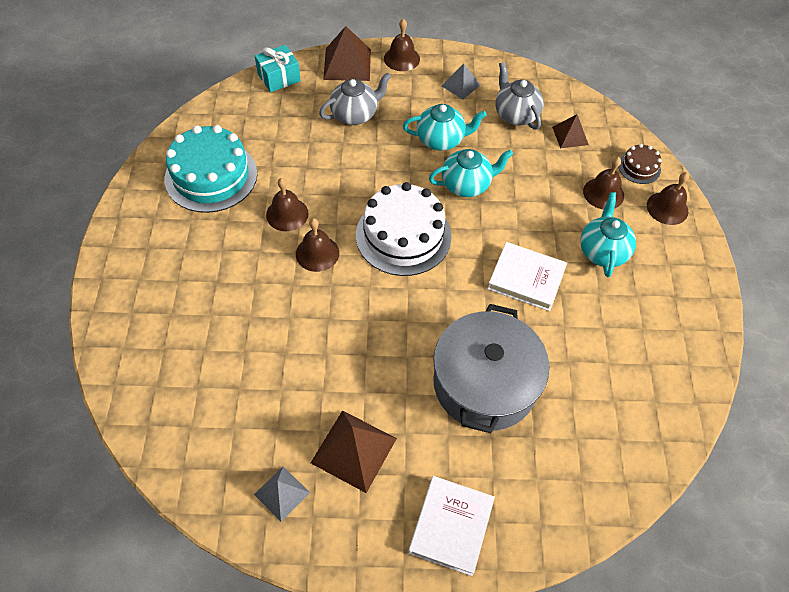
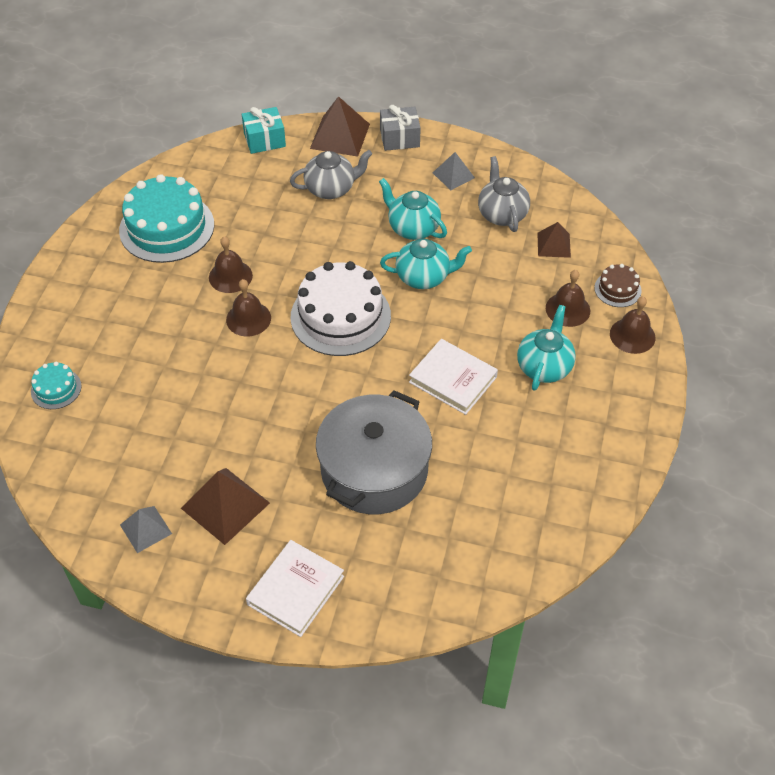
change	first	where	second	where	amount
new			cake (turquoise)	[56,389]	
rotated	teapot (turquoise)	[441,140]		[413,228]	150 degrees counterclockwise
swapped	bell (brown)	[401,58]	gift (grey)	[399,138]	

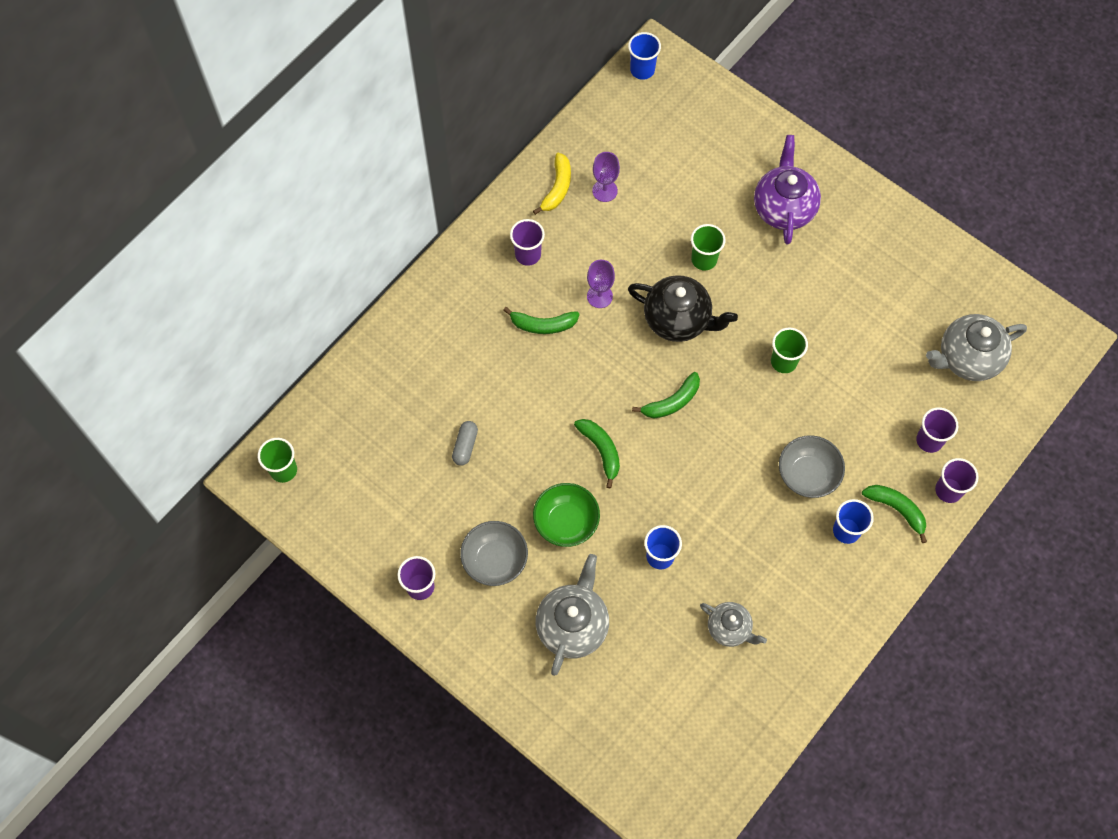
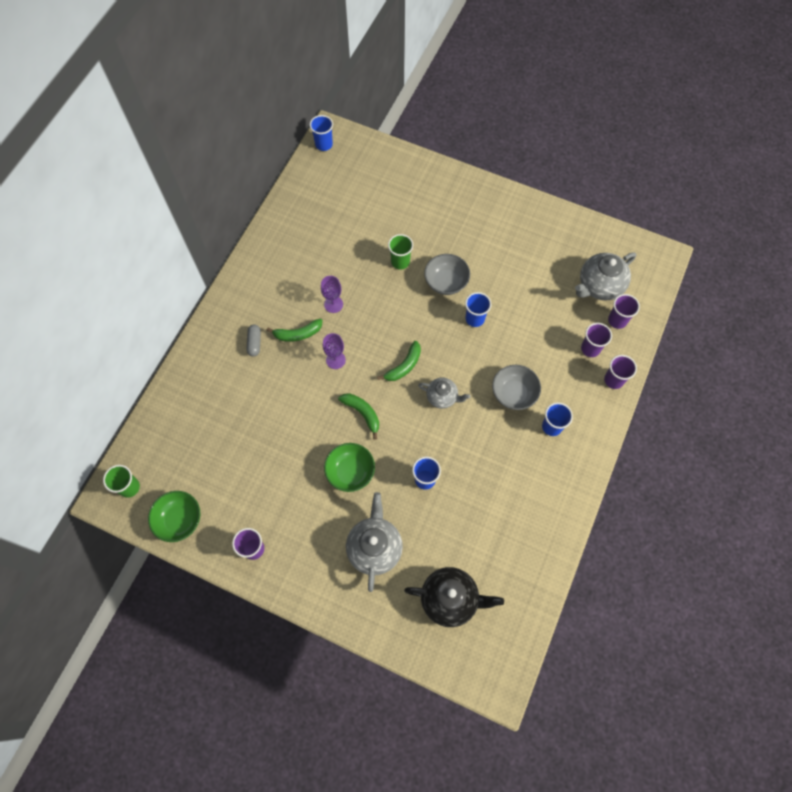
change	first	where	second	where	amount
new			bowl (green)	[179,520]	
shifted	capsule (grey)	[465,446]		[254,343]	
shifted	goblet (purple)	[604,190]		[335,360]	
shifted	teapot (black)	[678,319]		[450,599]	
shifted	teapot (grey)	[729,628]		[442,397]	
shifted	bowl (grey)	[495,560]		[446,282]	
repainted	cup (green)	[783,361]	cup (blue)	[475,319]	
shifted	cup (purple)	[528,254]		[617,320]	
gone	banana (yellow)	[557,188]			
gone	teapot (purple)	[783,207]			
gone	banana (green)	[896,509]			

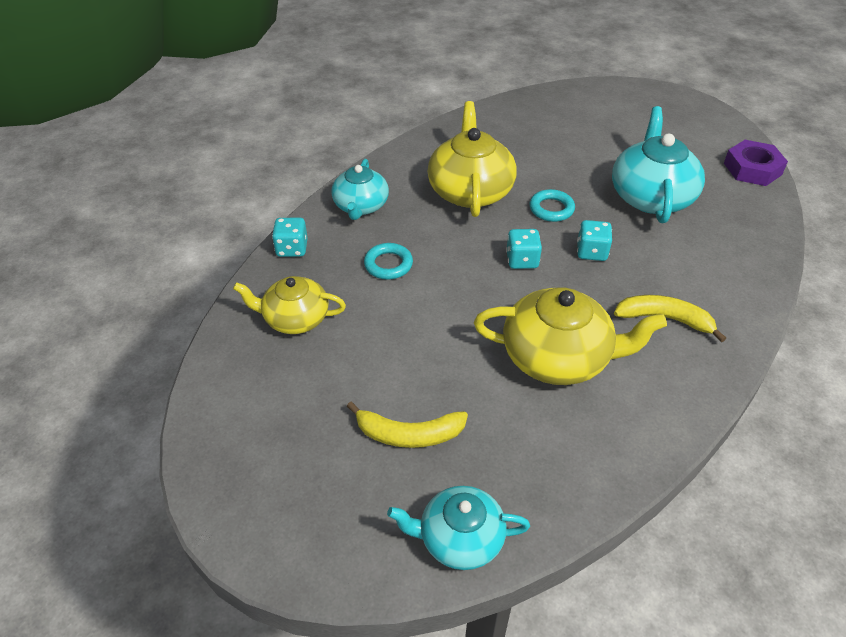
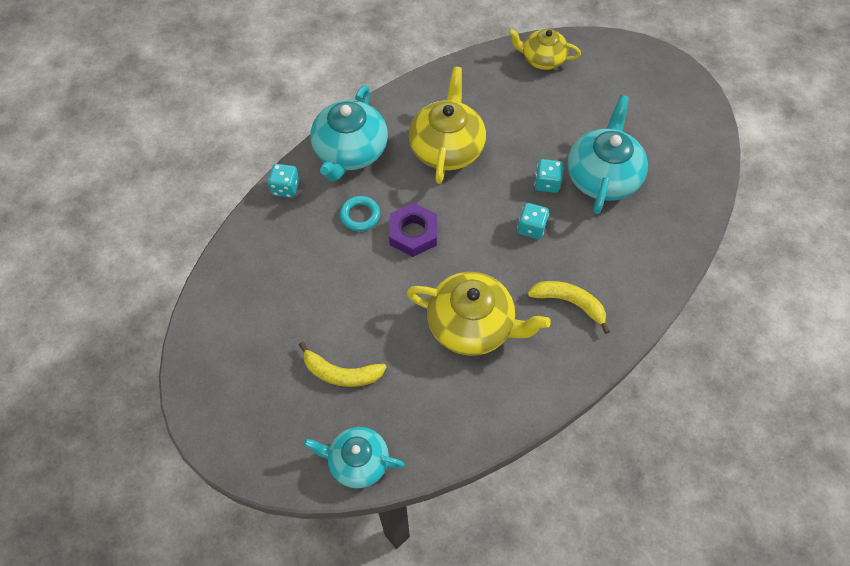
change	first	where	second	where	amount
scaled	teapot (turquoise)	[361,206]		[350,151]	x1.57
shifted	nut (purple)	[752,169]		[413,233]	
shifted	teapot (yellow)	[295,318]		[542,59]	
shifted	dice (turquoise)	[522,260]		[546,183]	
gone	ring (turquoise)	[551,209]			

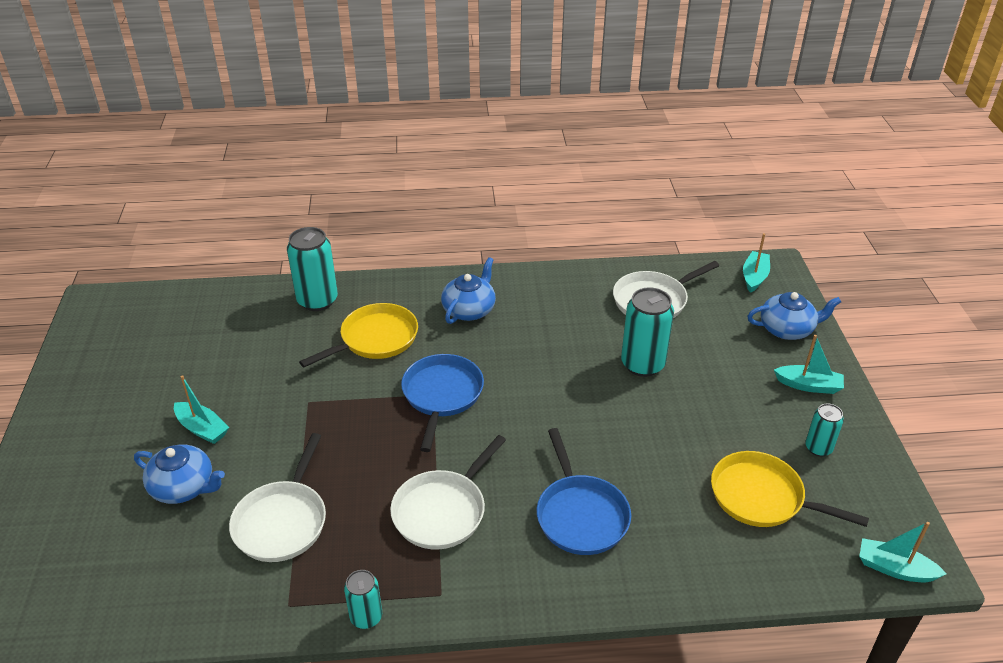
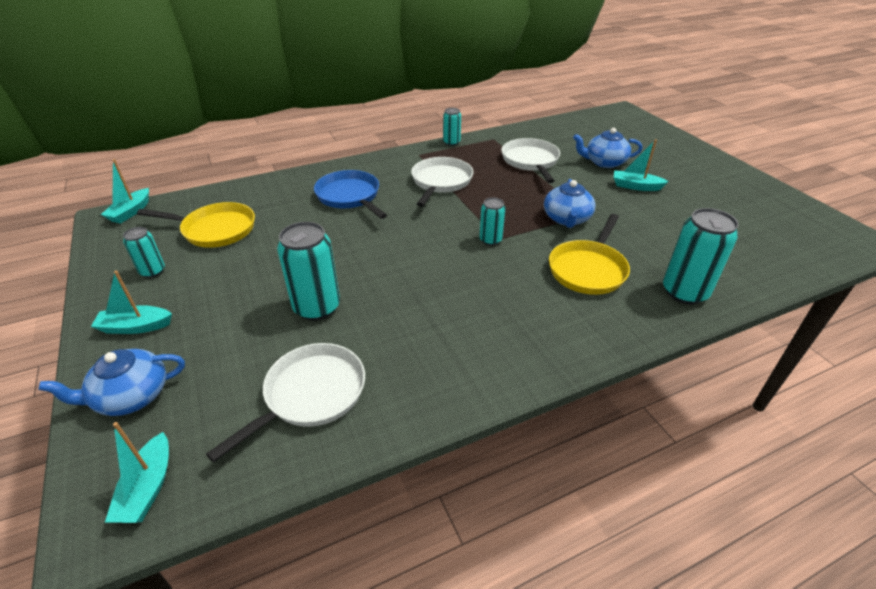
change	first	where	second	where	amount
rotated	boat (turquoise)	[894,568]		[131,212]	105 degrees clockwise
swapped	pan (blue)	[442,395]	can (turquoise)	[490,240]	
shifted	teapot (blue)	[469,309]		[566,219]	

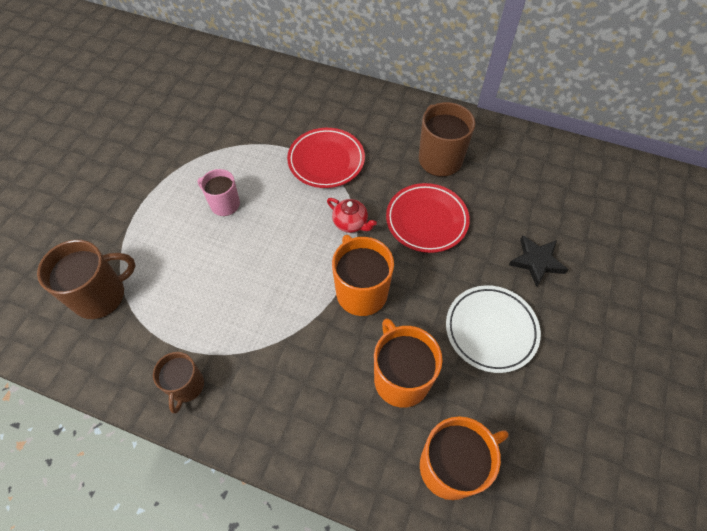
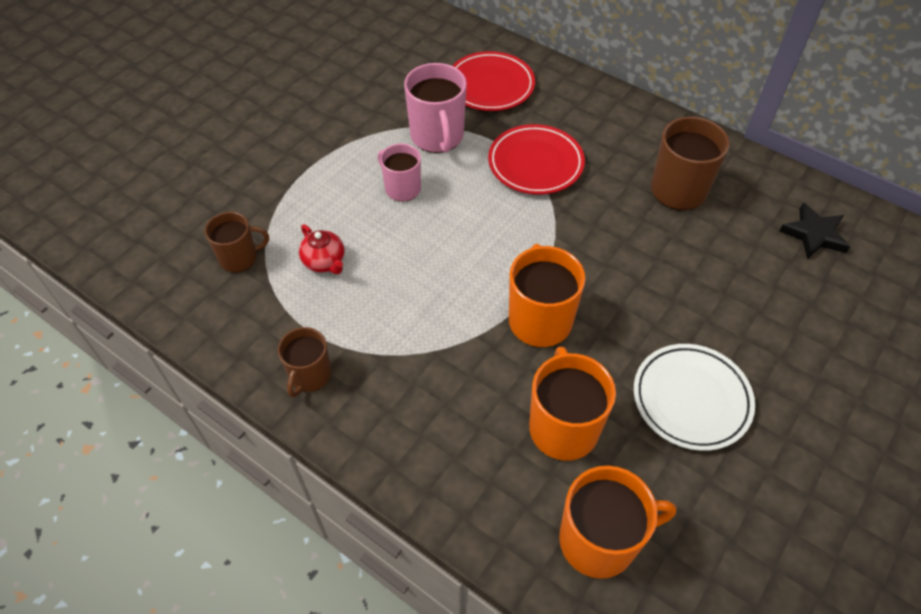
change	first	where	second	where	amount
scaled	mug (brown)	[101,295]		[239,257]	x0.63
shifted	teapot (red)	[351,223]		[324,262]	
new			mug (pink)	[437,136]	
shifted	plate (red)	[426,220]		[490,86]	
shifted	star (black)	[536,261]		[814,234]	

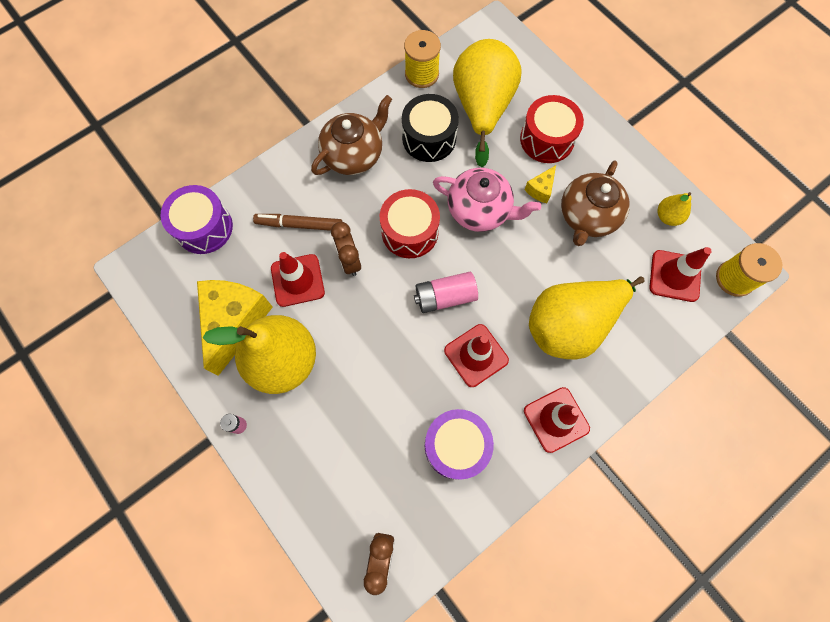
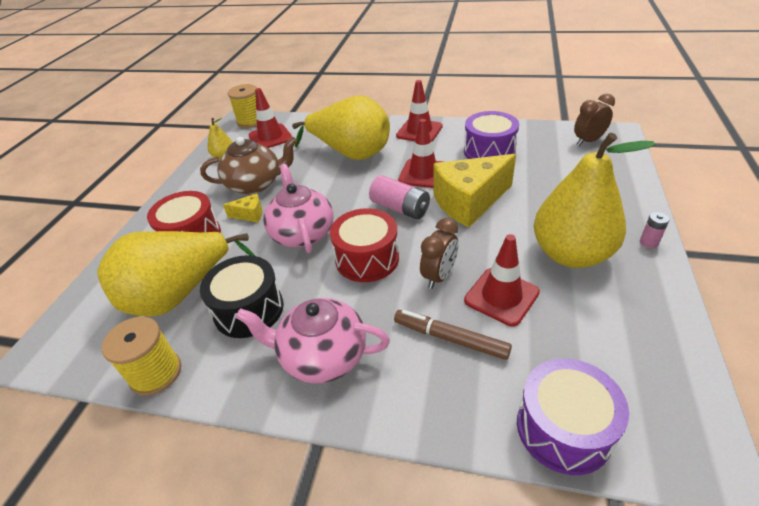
change	first	where	second	where	amount
repainted	teapot (brown)	[354,154]	teapot (pink)	[322,356]	
rotated	marker (brown)	[299,225]		[450,338]	150 degrees clockwise
shifted	cheese (yellow)	[235,322]		[469,202]	

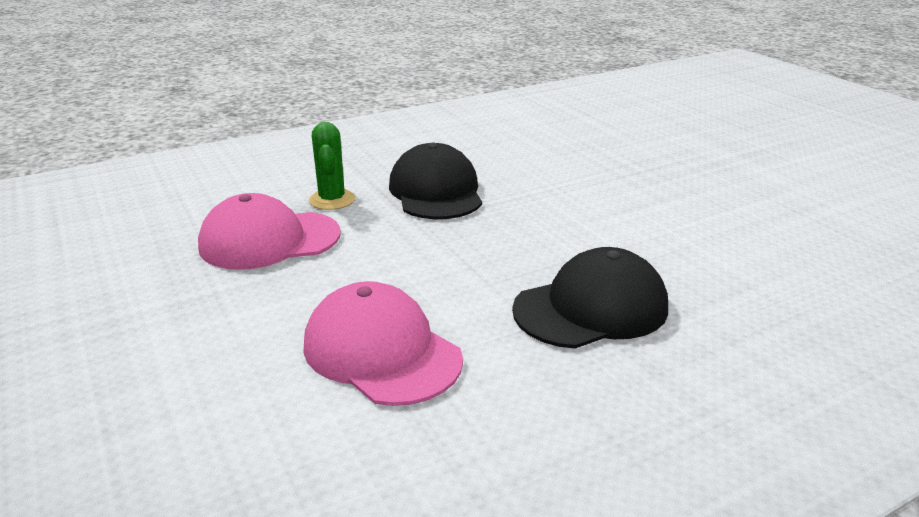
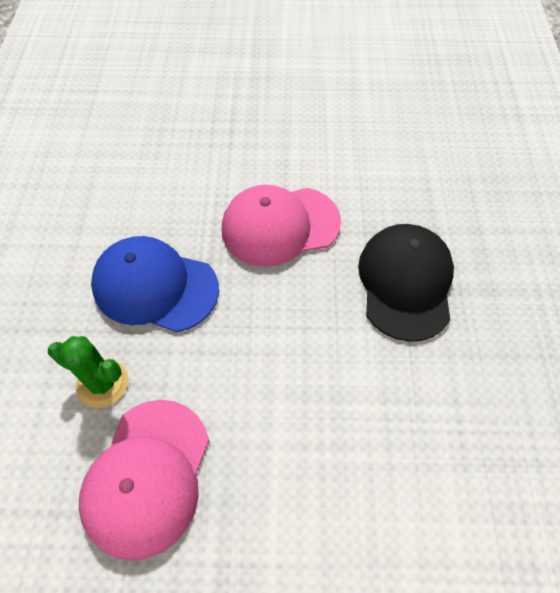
change	first	where	second	where	amount
repainted	cap (black)	[436,192]	cap (blue)	[155,286]	
shifted	cap (pink)	[381,352]		[280,226]	

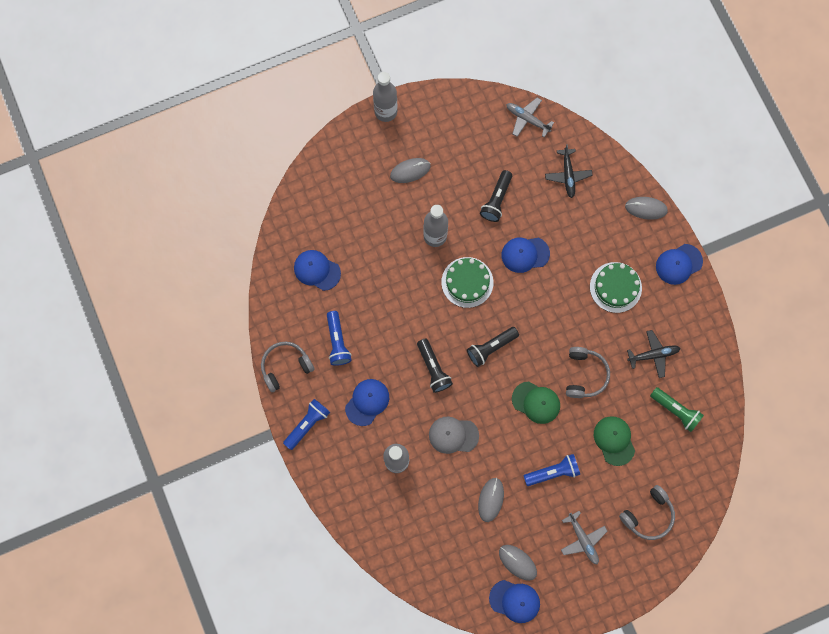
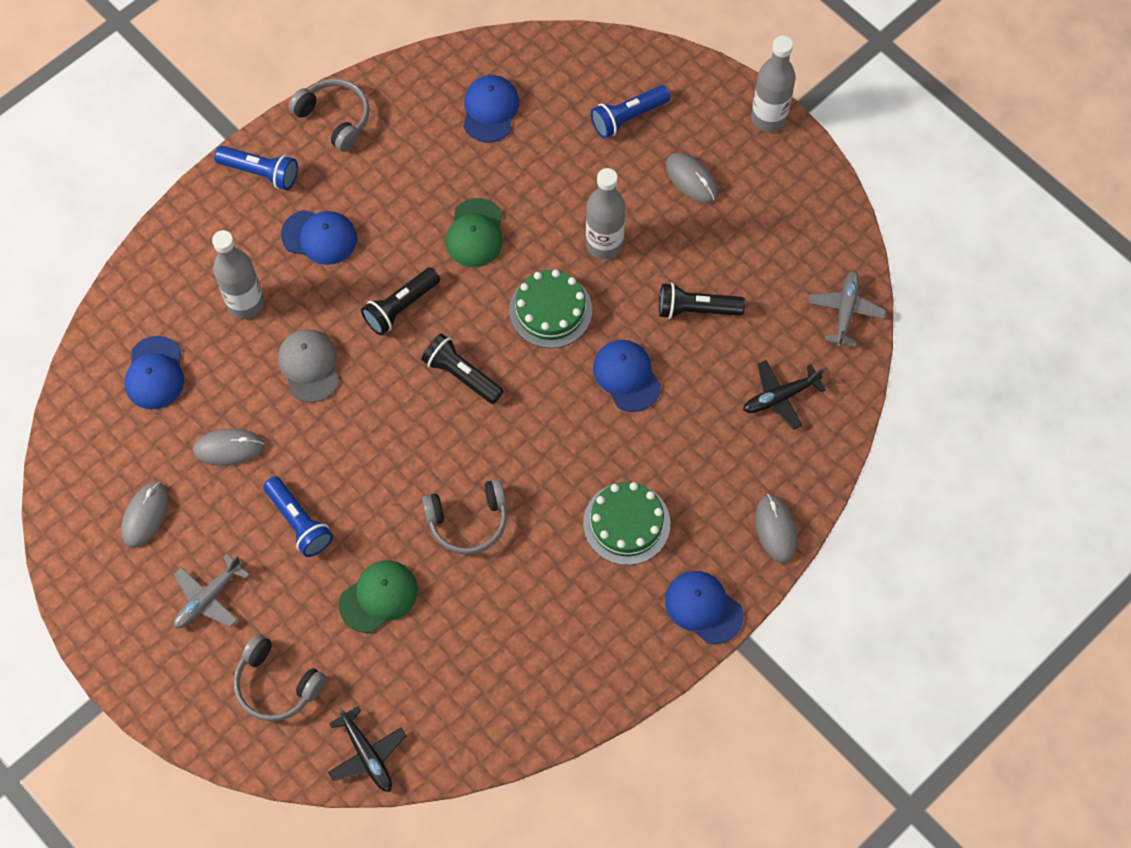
change	first	where	second	where	amount
shifted	cap (blue)	[514,601]		[155,373]	
shifted	plane (black)	[653,355]		[367,754]	
shifted	cap (green)	[536,402]		[475,233]	
shifted	flashlight (blue)	[337,342]		[628,118]	
gone	flashlight (green)	[675,410]			

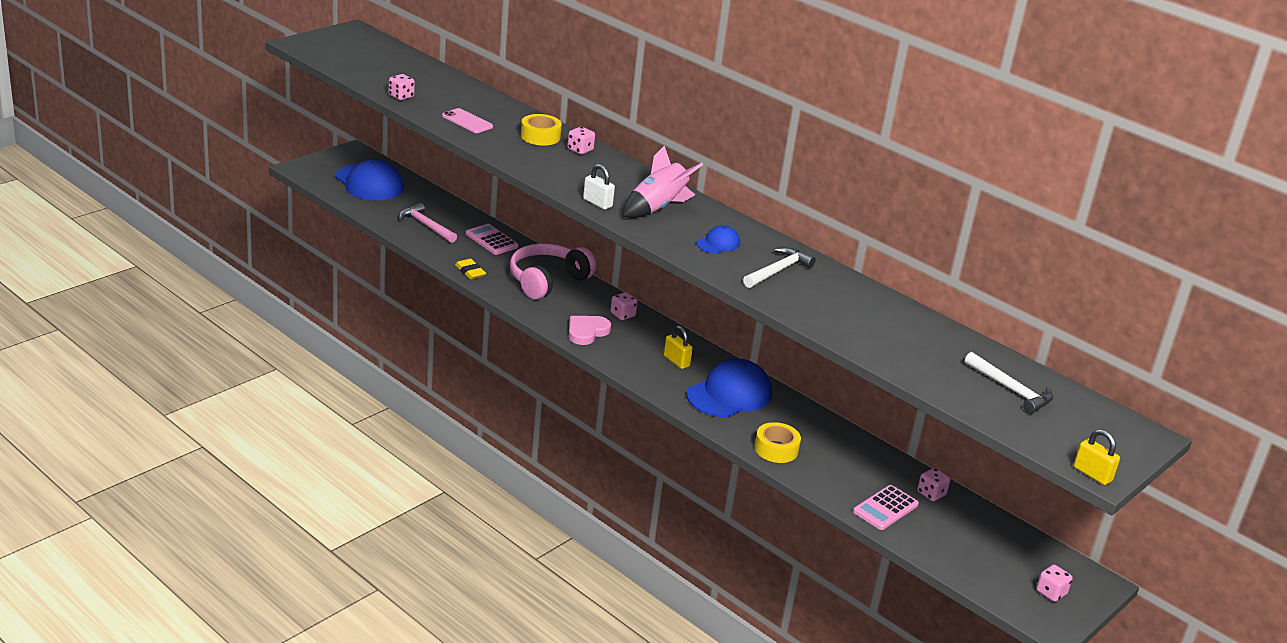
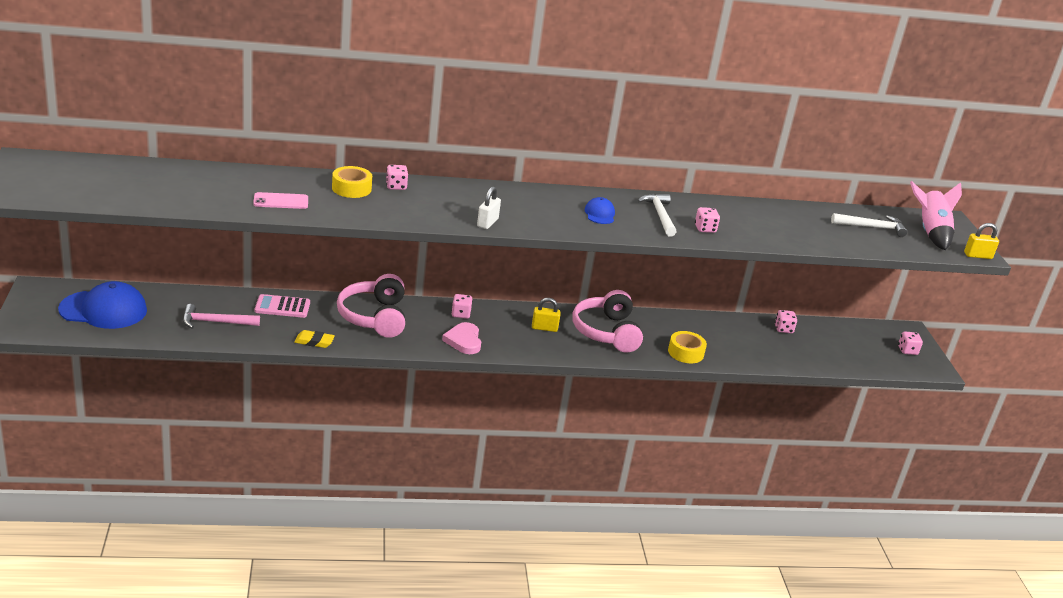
change	first	where	second	where	amount
rotated	padlock (white)	[597,203]		[487,223]	60 degrees counterclockwise
swapped	cap (blue)	[729,394]	headphones (pink)	[606,332]	
shifted	dice (pink)	[401,96]		[705,229]	
shifted	rocket (pink)	[657,208]		[930,233]	
gone	calculator (pink)	[885,508]			

